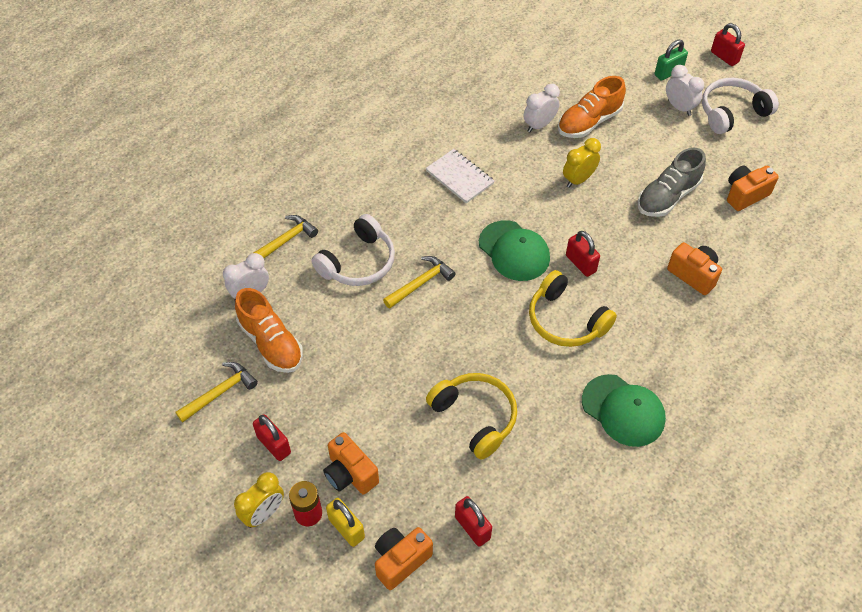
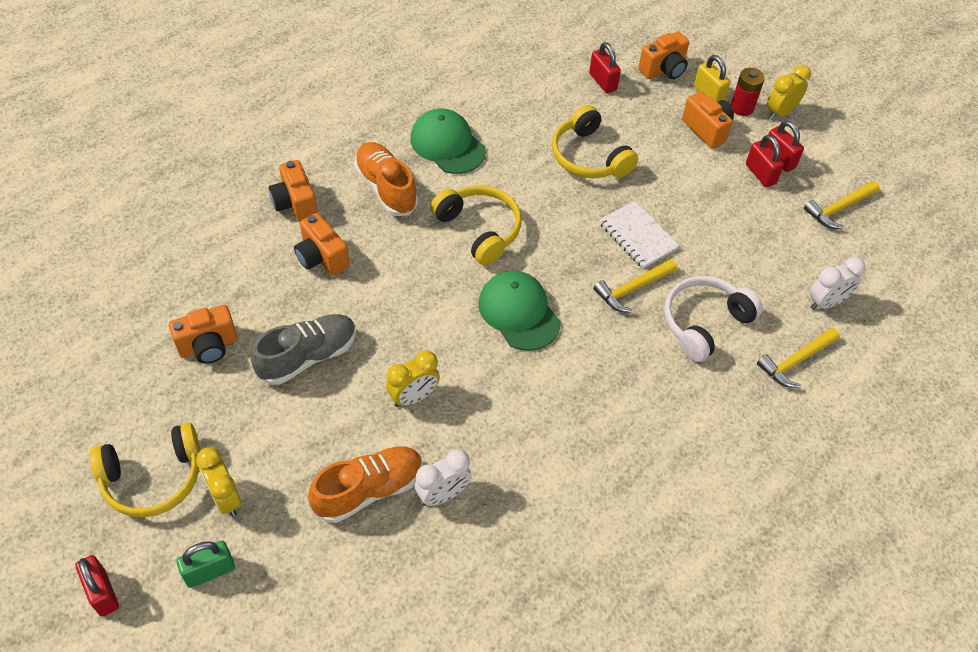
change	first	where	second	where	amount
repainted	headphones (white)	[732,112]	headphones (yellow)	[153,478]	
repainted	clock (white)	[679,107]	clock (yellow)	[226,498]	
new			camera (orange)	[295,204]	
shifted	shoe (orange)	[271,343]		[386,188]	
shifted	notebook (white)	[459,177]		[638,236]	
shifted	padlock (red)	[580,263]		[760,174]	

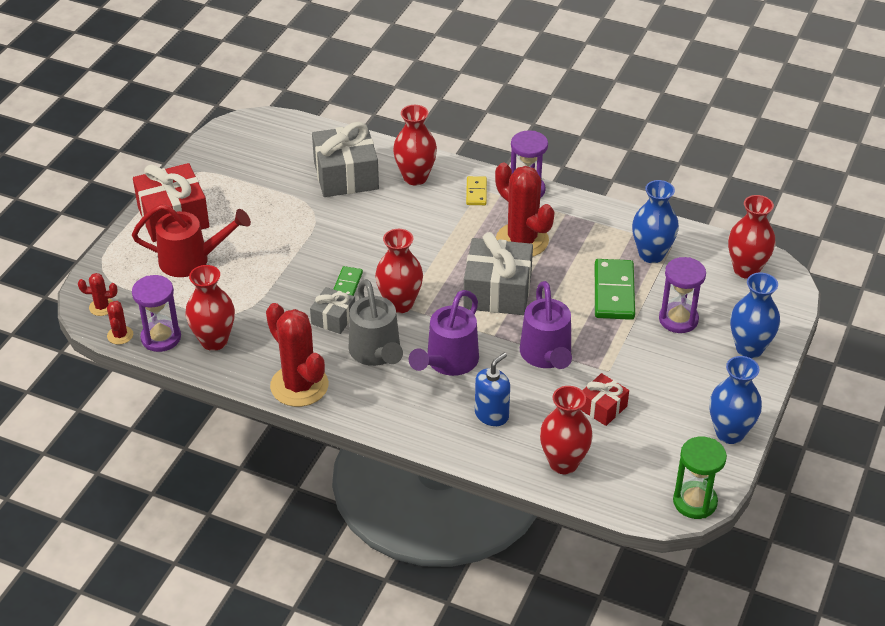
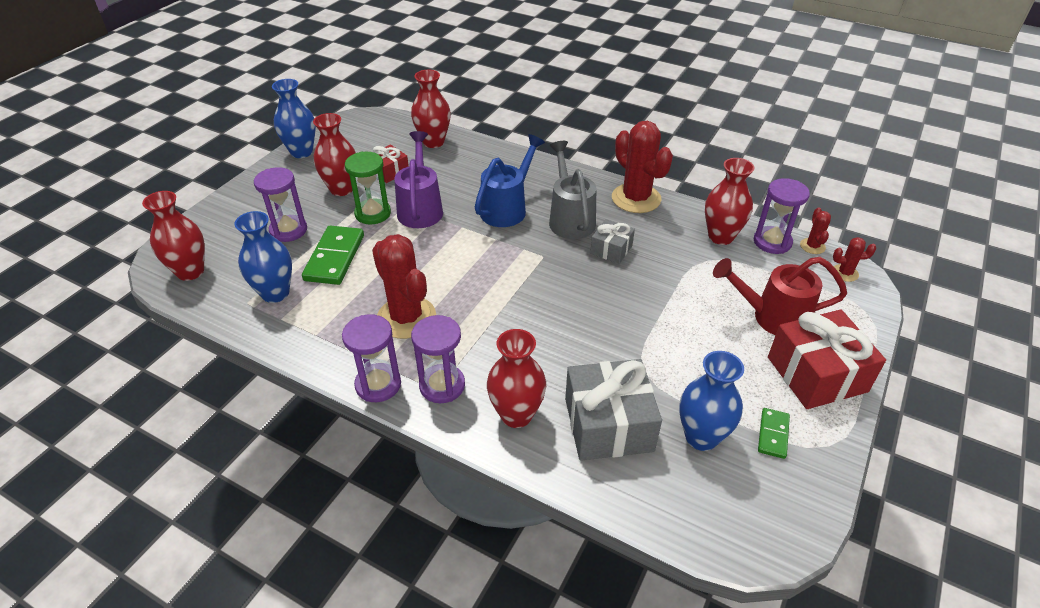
change	first	where	second	where	amount
shifted	vase (red)	[400,304]		[341,189]	
shifted	hourglass (green)	[695,502]		[373,213]	
swapped	domino (yellow)	[476,192]	hourglass (purple)	[442,385]	
repainted	watering can (purple)	[448,362]	watering can (blue)	[507,208]	
shifted	vase (blue)	[749,348]		[701,437]	
shifted	domino (green)	[347,285]		[773,434]	
gone	gift (grey)	[497,291]			
gone	soap dispenser (blue)	[492,415]			

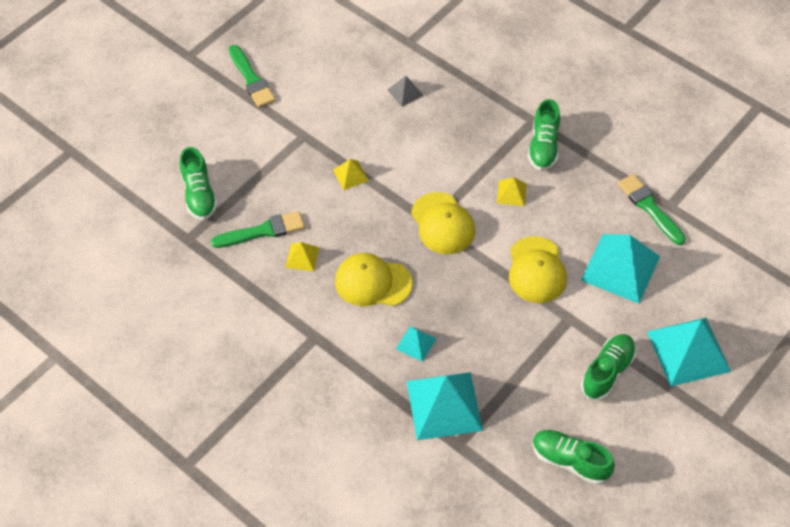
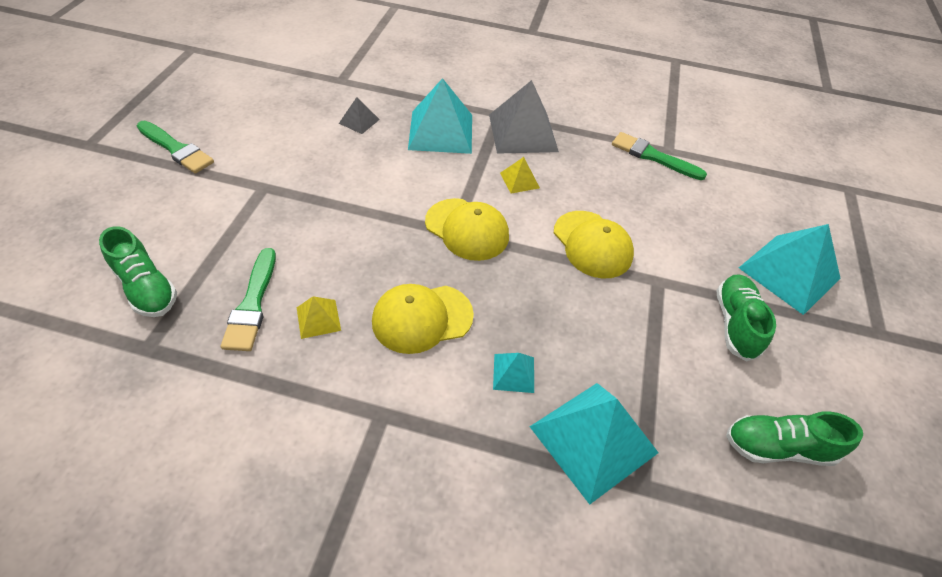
change	first	where	second	where	amount
rotated	brush (green)	[263,231]		[252,304]	135 degrees clockwise
shifted	pyramid (turquoise)	[620,268]		[441,132]	
swapped	shoe (green)	[543,146]	pyramid (grey)	[523,133]	
gone	pyramid (yellow)	[350,175]			

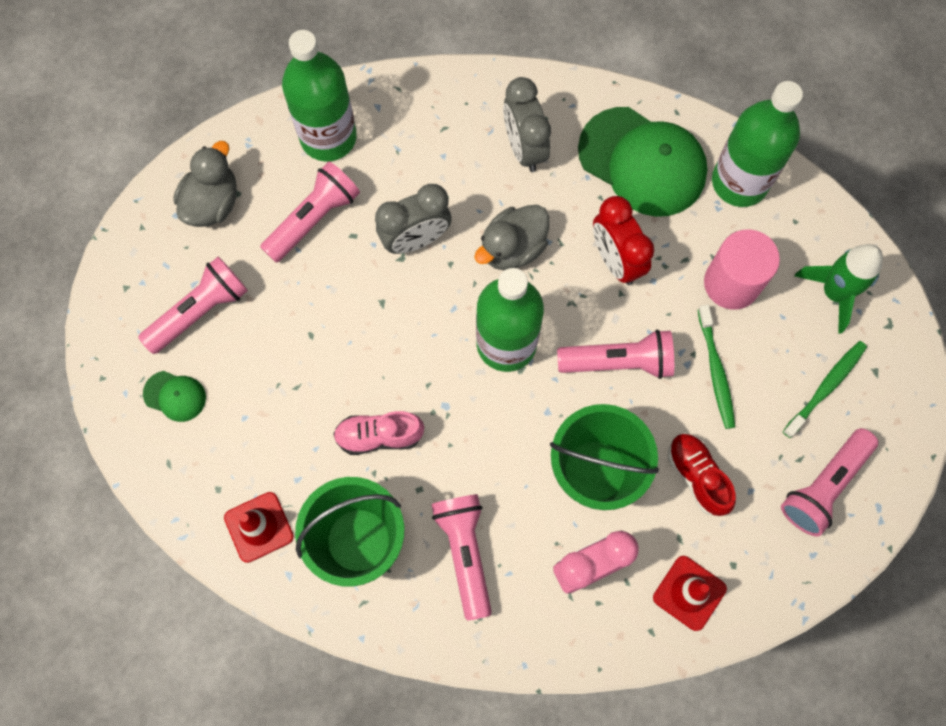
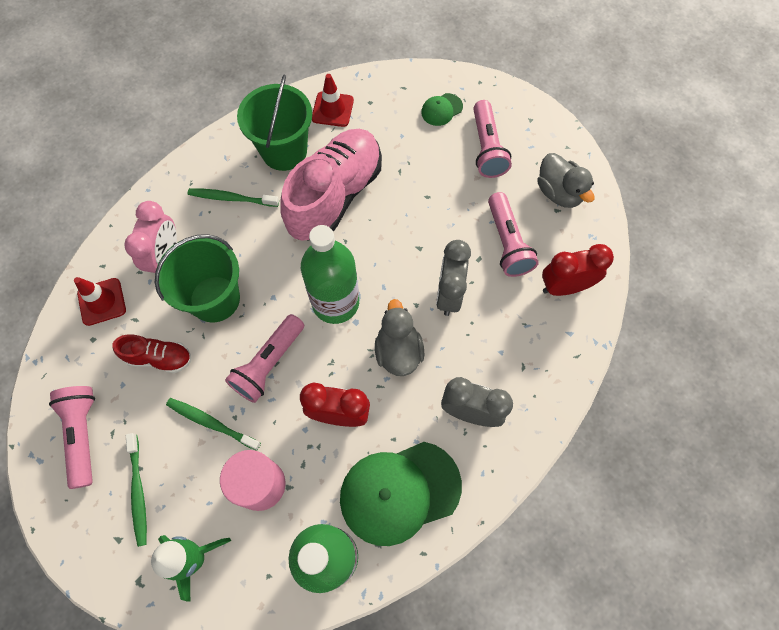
change	first	where	second	where	amount
swapped	flashlight (pink)	[464,552]	toothbrush (green)	[231,198]	
scaled	shoe (pink)	[379,436]		[335,196]	x2.10
swapped	bottle (green)	[328,137]	clock (red)	[565,287]	

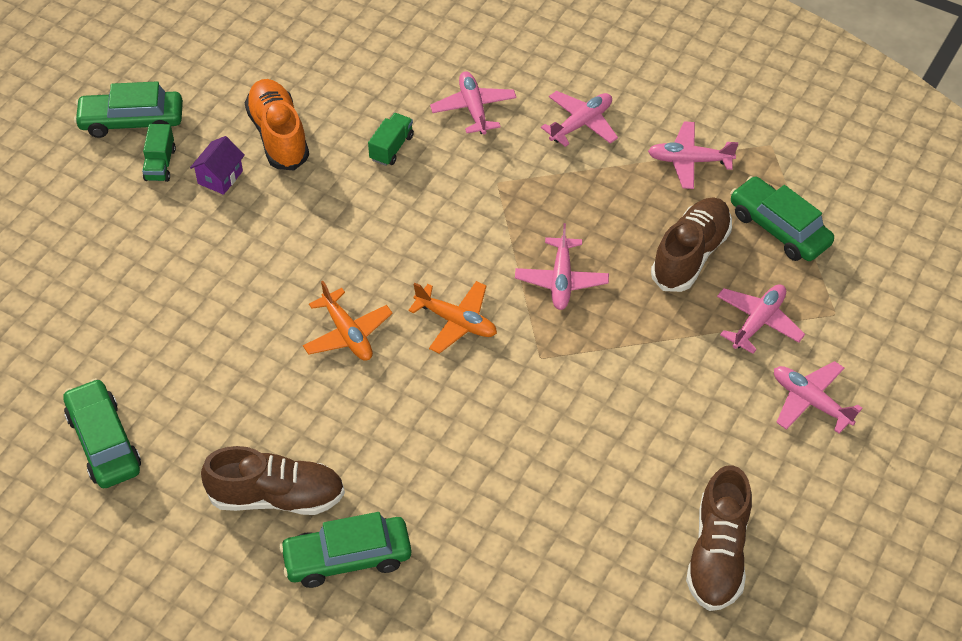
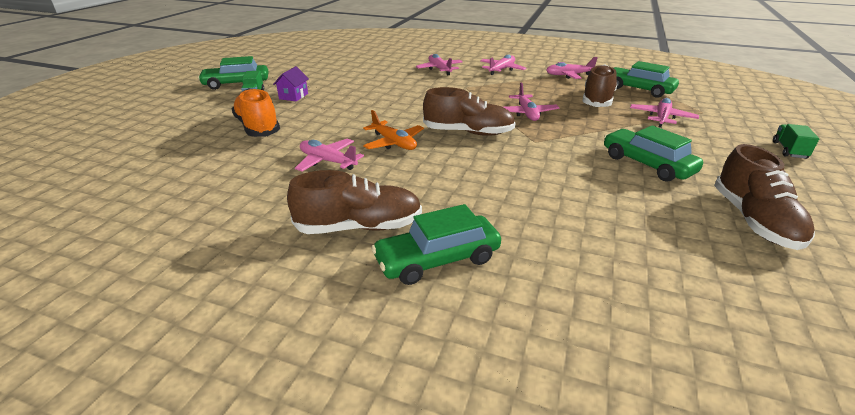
change	first	where	second	where	amount
shifted	shoe (orange)	[278,135]		[258,127]	
shifted	plane (pink)	[810,401]		[328,161]	
swapped	plane (orange)	[456,322]	shoe (brown)	[468,132]	
shifted	car (green)	[104,442]		[647,164]	
shifted	truck (green)	[391,148]		[789,150]	

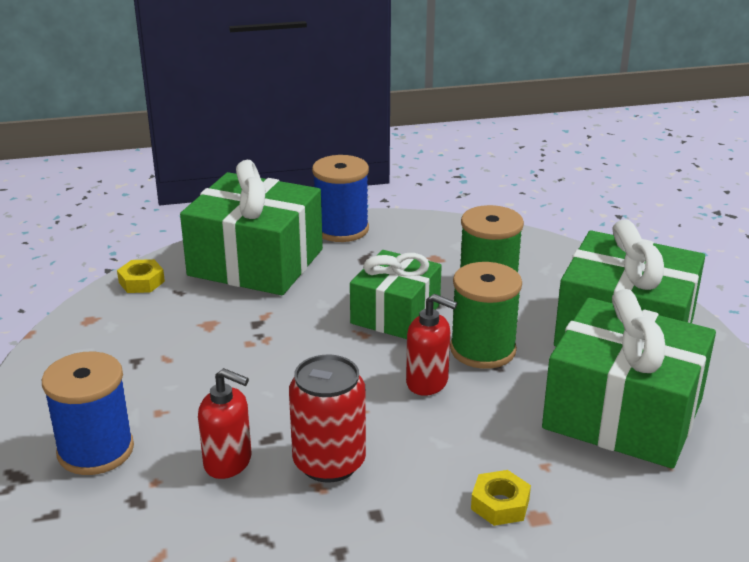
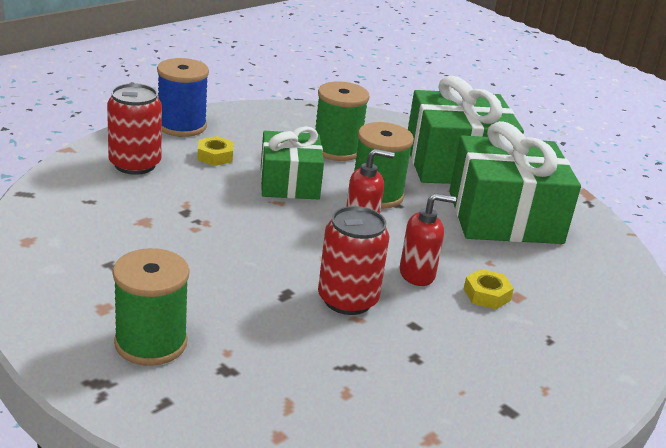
change	first	where	second	where	amount
swapped	gift (green)	[256,262]	can (red)	[135,164]	
repainted	spool (blue)	[95,450]	spool (green)	[151,343]	
shifted	nut (yellow)	[141,282]		[215,156]	
shifted	soap dispenser (red)	[228,462]		[417,274]	

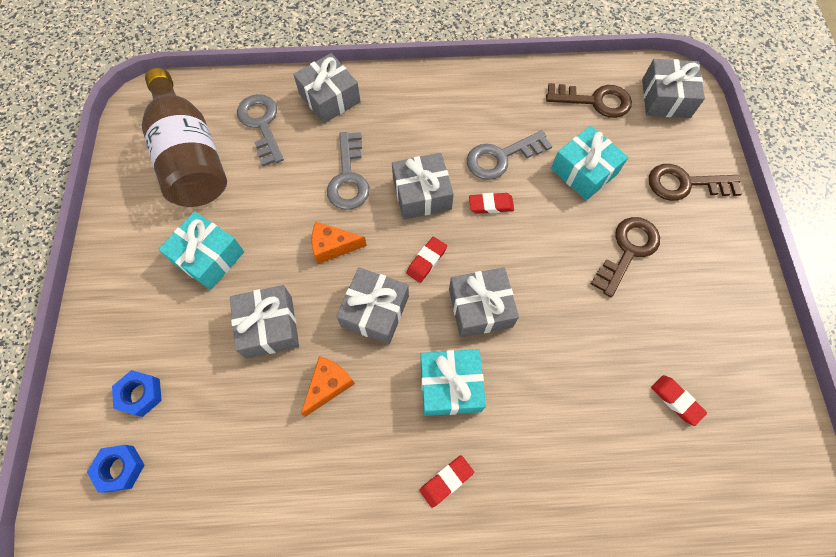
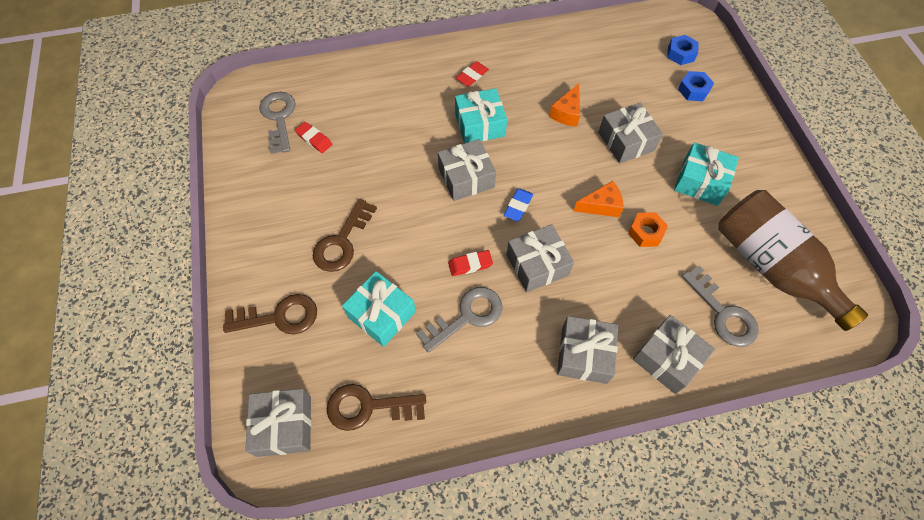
change	first	where	second	where	amount
shifted	key (grey)	[348,177]		[279,118]	
repainted	eraser (red)	[426,261]	eraser (blue)	[518,206]	
shifted	gift (grey)	[375,311]		[584,354]	
new			nut (orange)	[645,232]	

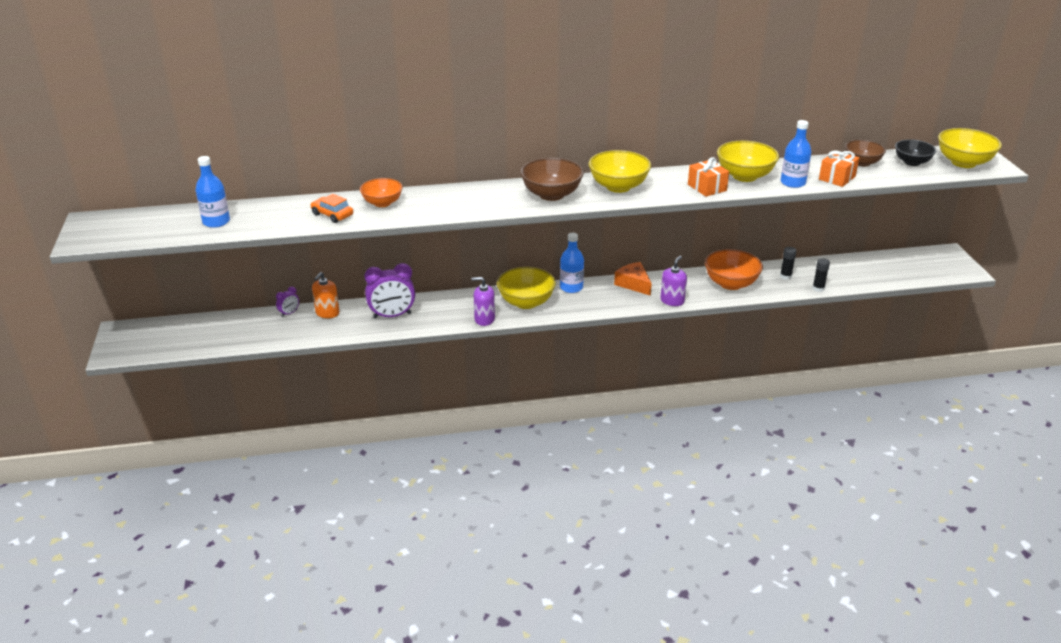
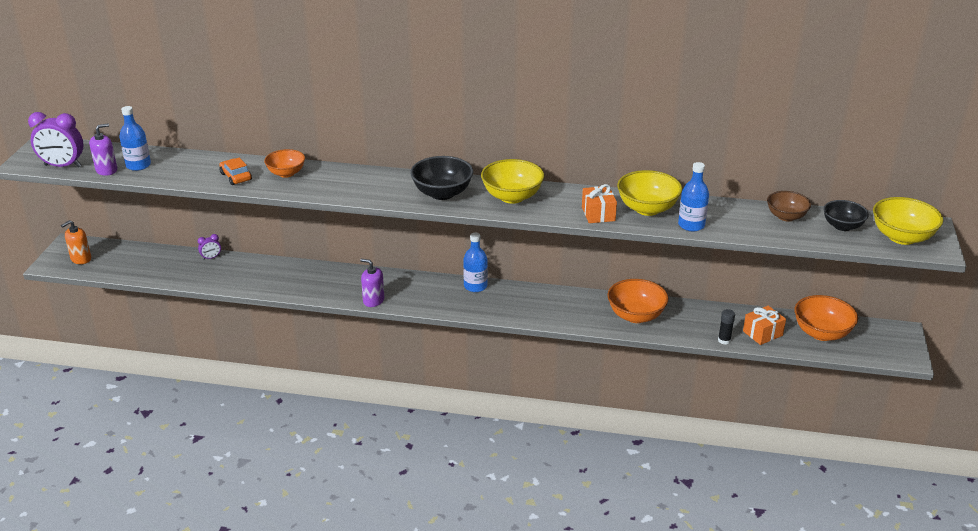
change	first	where	second	where	amount
shifted	clock (purple)	[392,315]		[63,166]	
shifted	soap dispenser (orange)	[327,313]		[81,259]	
shifted	soap dispenser (purple)	[672,301]		[106,170]	
repainted	bowl (brown)	[551,195]	bowl (black)	[442,193]	
shifted	gift (orange)	[837,178]		[762,333]	
new			bowl (orange)	[821,333]	
gone	bowl (yellow)	[526,302]			
gone	cheese (orange)	[633,284]			
gone	glue stick (black)	[785,276]			

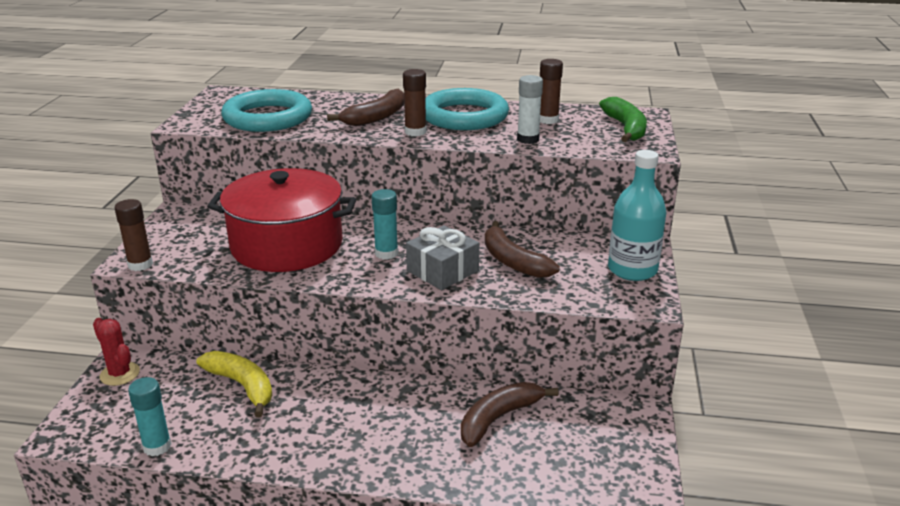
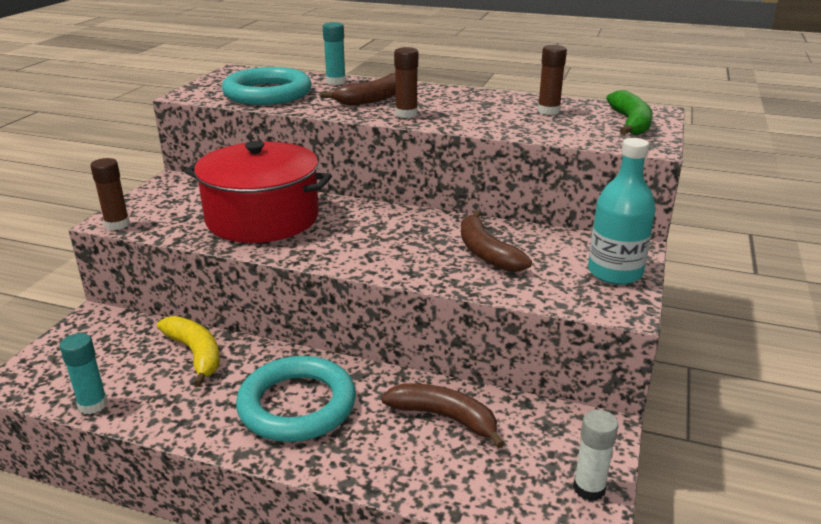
change	first	where	second	where	amount
shifted	ring (turquoise)	[464,116]		[297,405]	
shifted	glue stick (turquoise)	[386,253]		[336,82]	
rotated	banana (brown)	[499,418]		[444,417]	60 degrees clockwise
shifted	glue stick (white)	[528,139]		[589,488]	
gone	cactus (red)	[120,374]			
gone	gift (grey)	[442,271]			

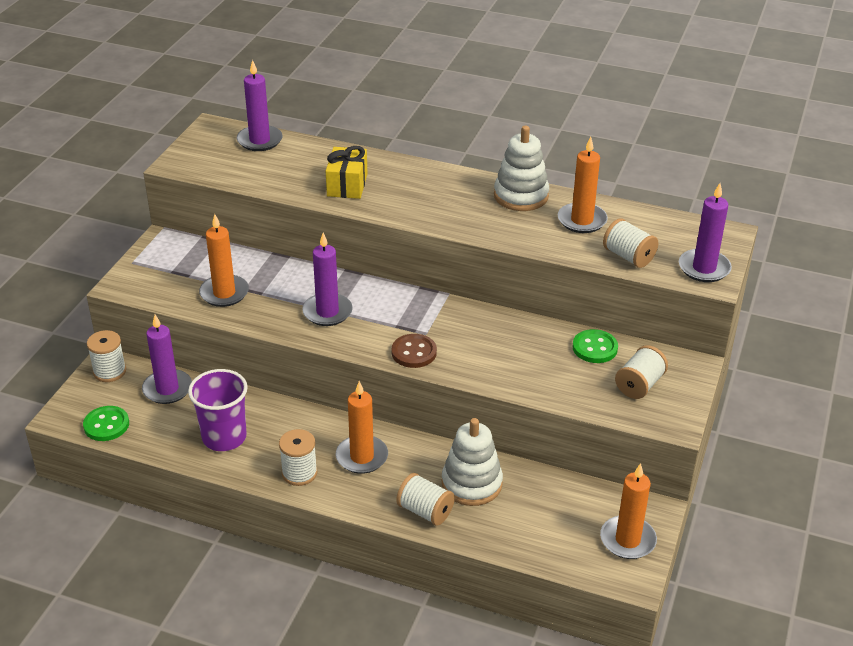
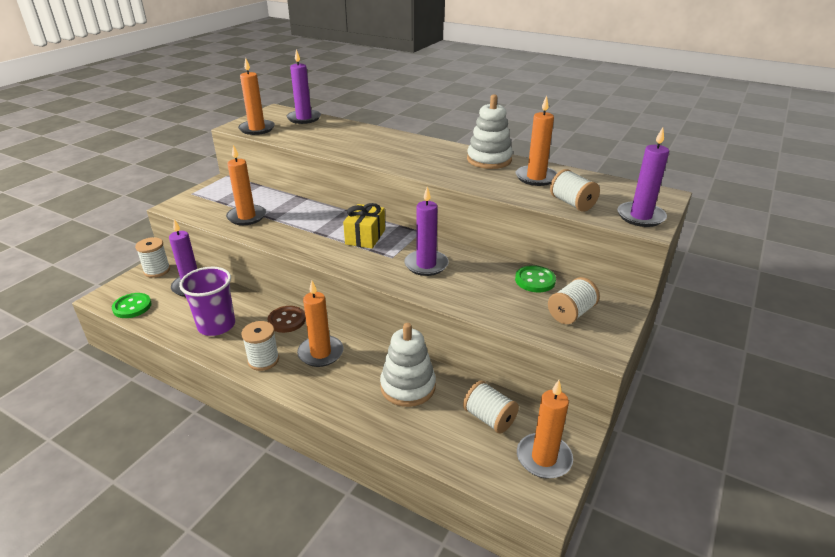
change	first	where	second	where	amount
new			candle (orange)	[257,129]	
shifted	button (brown)	[414,352]		[287,320]	
shifted	gift (yellow)	[347,185]		[365,237]	
shifted	candle (purple)	[327,312]		[426,265]	
shifted	spool (white)	[425,511]		[489,418]	

